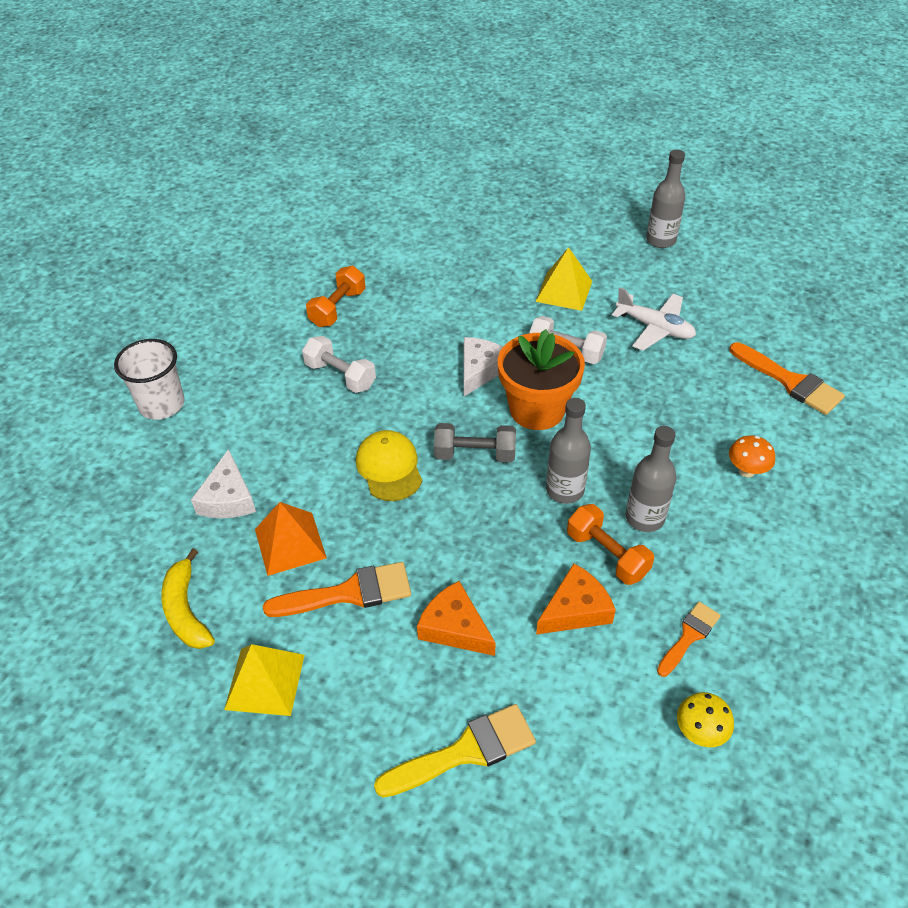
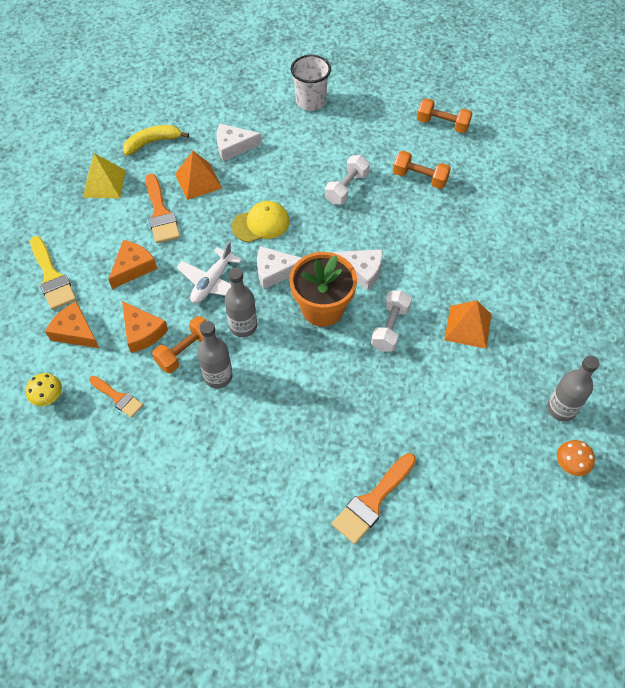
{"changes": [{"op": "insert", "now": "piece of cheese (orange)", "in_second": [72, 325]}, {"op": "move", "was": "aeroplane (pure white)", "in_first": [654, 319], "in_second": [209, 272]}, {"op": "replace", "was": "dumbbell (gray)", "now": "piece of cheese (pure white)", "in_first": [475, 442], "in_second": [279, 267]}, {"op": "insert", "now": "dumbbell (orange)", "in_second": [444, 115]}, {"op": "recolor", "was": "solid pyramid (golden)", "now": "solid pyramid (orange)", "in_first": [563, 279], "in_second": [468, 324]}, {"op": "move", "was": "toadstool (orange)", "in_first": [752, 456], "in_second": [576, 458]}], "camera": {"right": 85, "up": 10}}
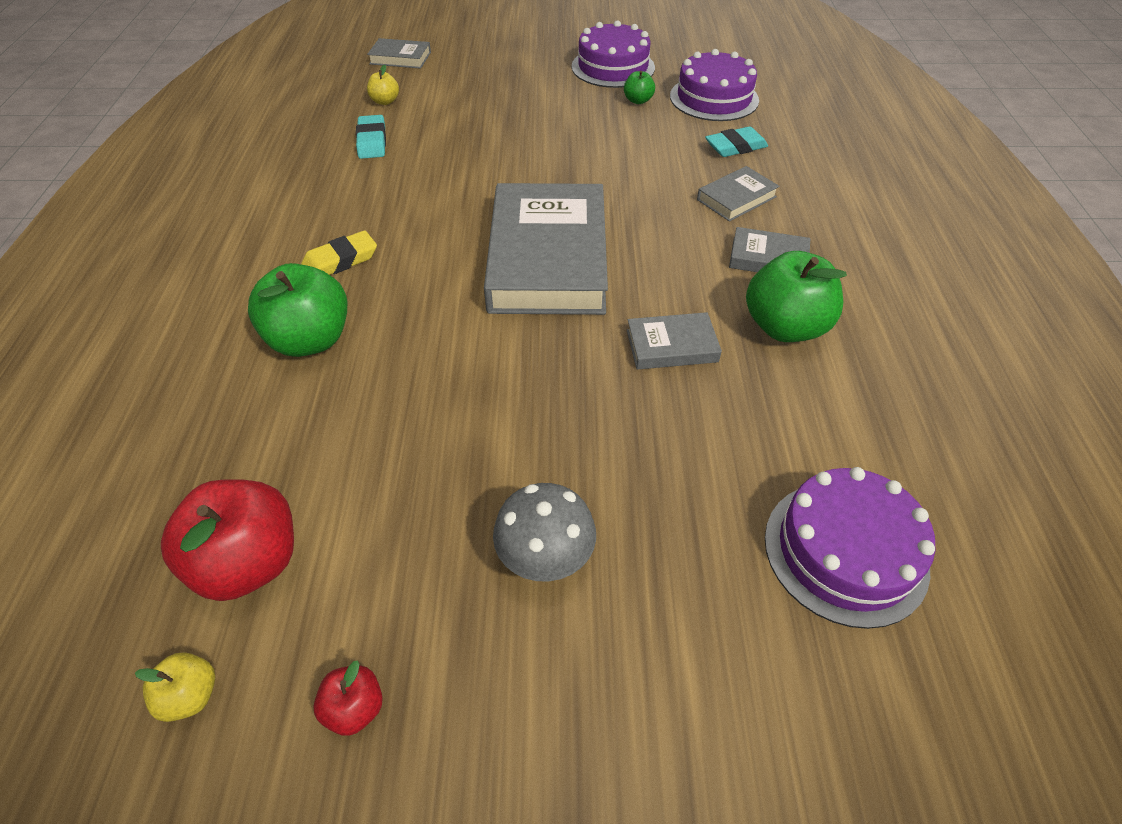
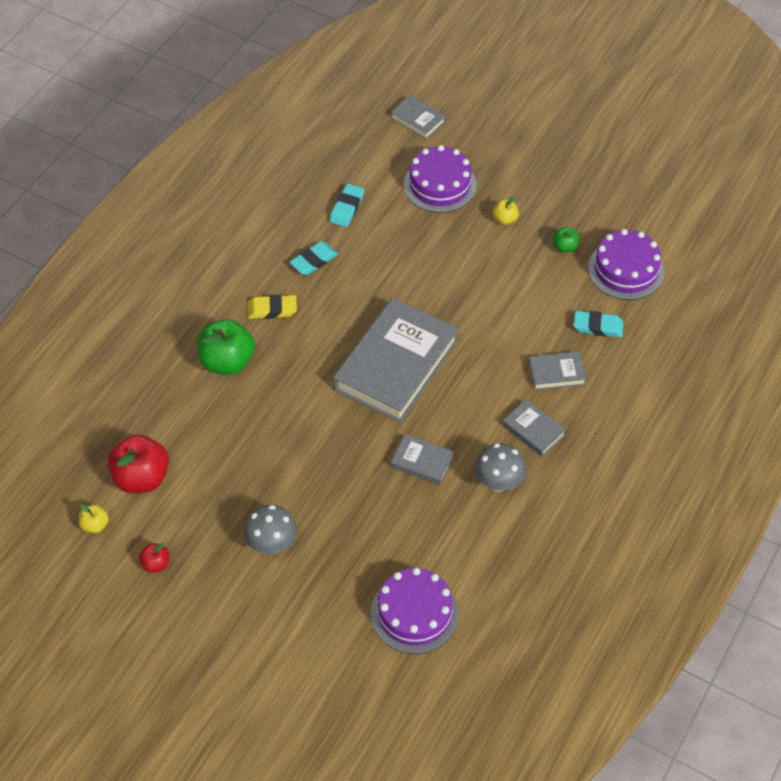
{"changes": [{"op": "insert", "now": "eraser (teal)", "in_second": [313, 258]}, {"op": "move", "was": "gateau (violet)", "in_first": [613, 54], "in_second": [440, 179]}, {"op": "replace", "was": "apple fruit (green)", "now": "toadstool (gray)", "in_first": [796, 296], "in_second": [500, 467]}, {"op": "move", "was": "apple fruit (golden)", "in_first": [383, 85], "in_second": [506, 211]}], "camera": {"right": 30, "up": 5}}
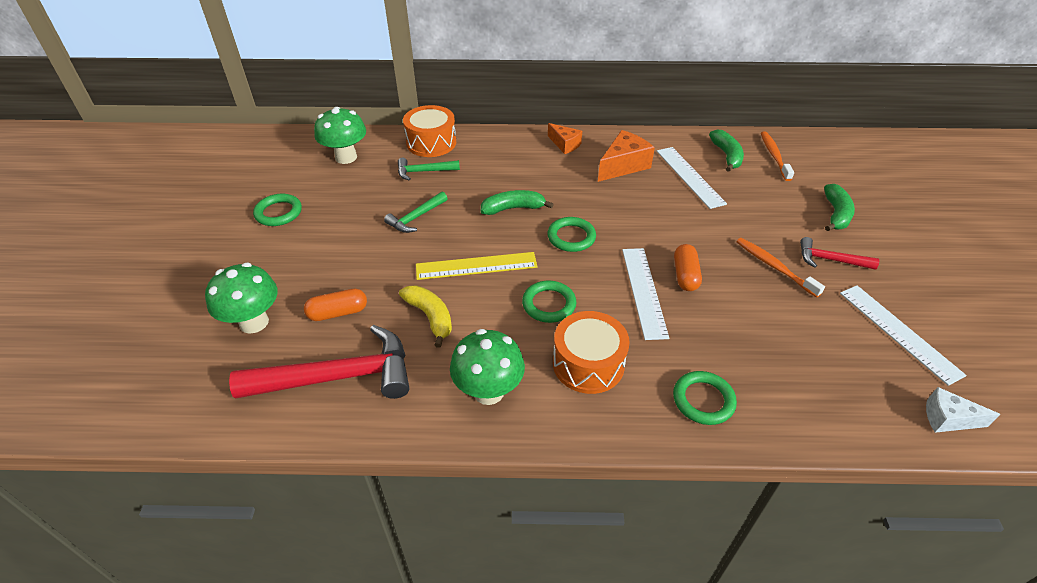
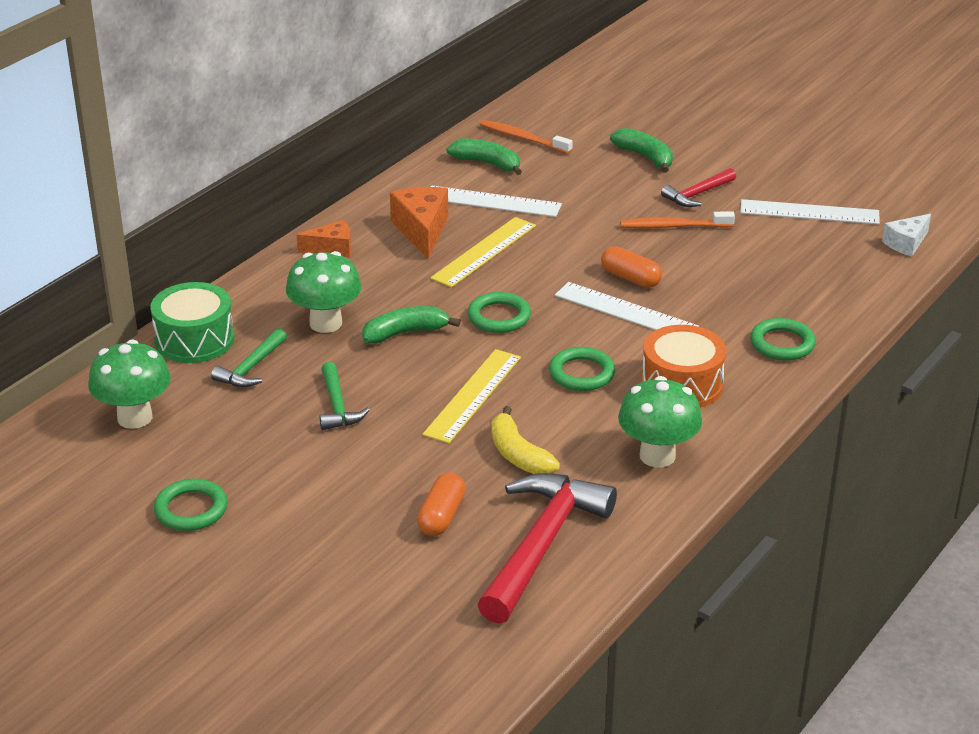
{"changes": [{"op": "recolor", "was": "toy drum (orange)", "now": "toy drum (green)", "in_first": [429, 131], "in_second": [192, 322]}, {"op": "move", "was": "toadstool (green)", "in_first": [241, 298], "in_second": [324, 292]}, {"op": "rotate", "was": "banana (green)", "in_first": [517, 202], "in_second": [411, 325], "clockwise": 45}, {"op": "insert", "now": "measuring stick (golden)", "in_second": [483, 252]}, {"op": "rotate", "was": "banana (golden)", "in_first": [425, 316], "in_second": [525, 440], "clockwise": -120}], "camera": {"right": -55, "up": -10}}
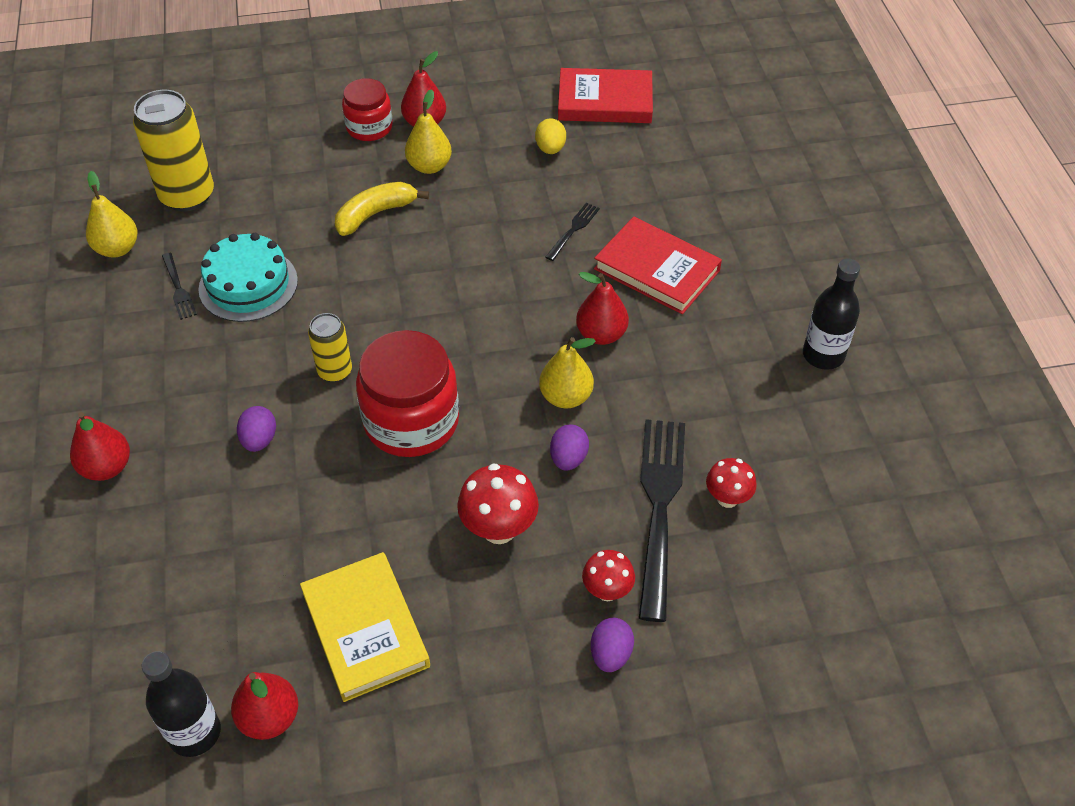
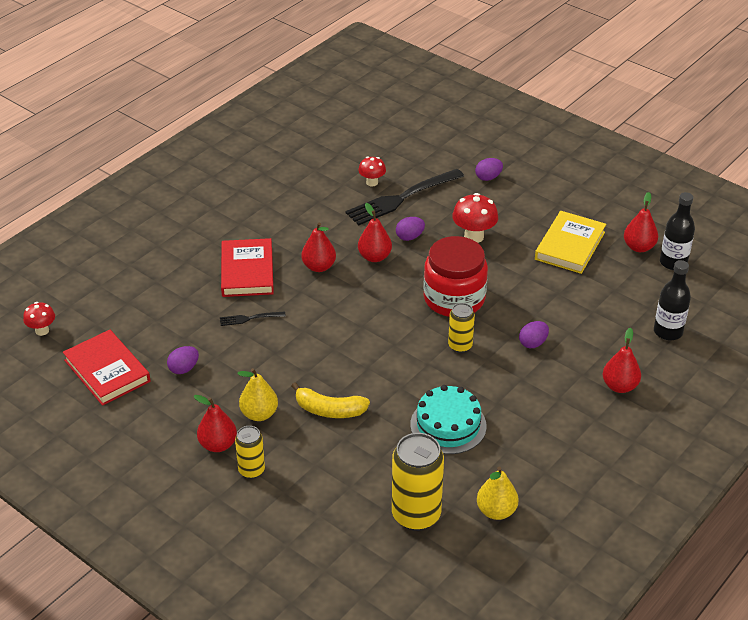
{"changes": [{"op": "move", "was": "toadstool (scarlet)", "in_first": [608, 575], "in_second": [39, 319]}, {"op": "recolor", "was": "egg shape (golden)", "now": "egg shape (violet)", "in_first": [550, 136], "in_second": [183, 360]}, {"op": "replace", "was": "jam jar (scarlet)", "now": "can (golden)", "in_first": [367, 109], "in_second": [250, 452]}, {"op": "recolor", "was": "pear fruit (golden)", "now": "pear fruit (scarlet)", "in_first": [567, 372], "in_second": [375, 232]}, {"op": "move", "was": "flask (black)", "in_first": [831, 314], "in_second": [672, 300]}, {"op": "delete", "was": "fork (black)", "in_first": [179, 286]}], "camera": {"right": -130, "up": -10}}
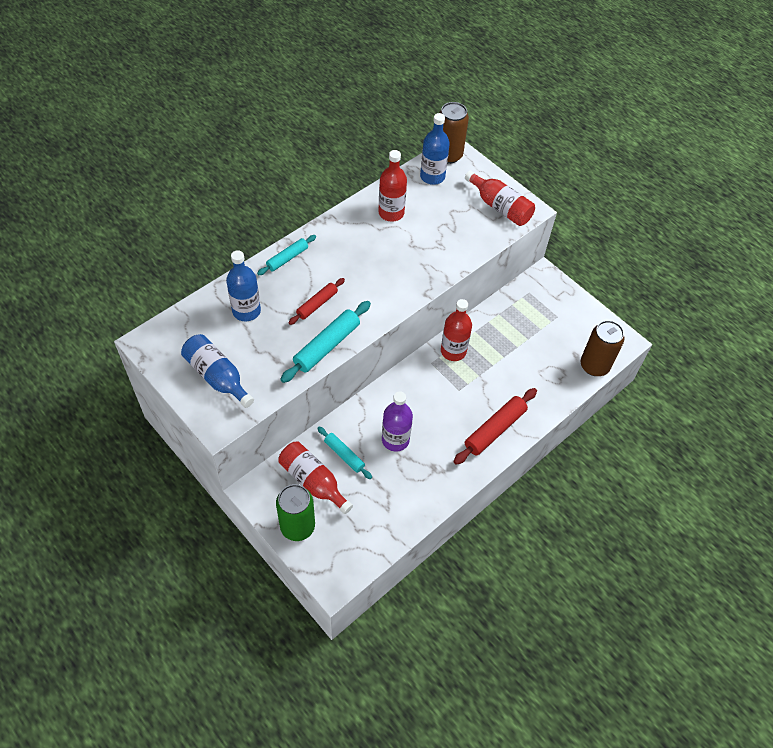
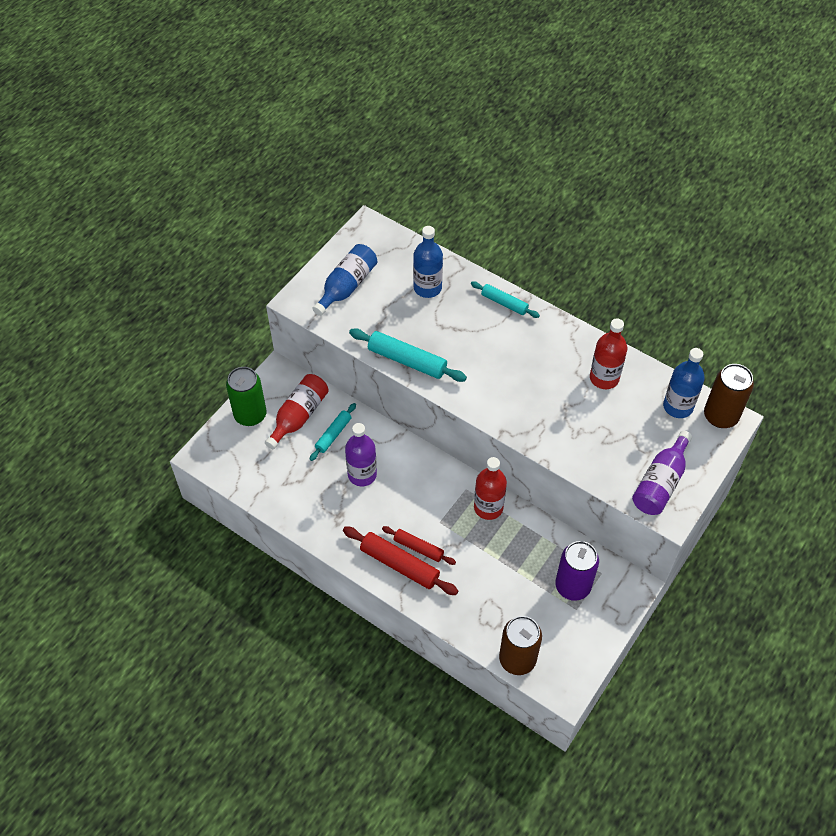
{"changes": [{"op": "move", "was": "pastry roller (scarlet)", "in_first": [316, 301], "in_second": [419, 545]}, {"op": "insert", "now": "can (violet)", "in_second": [577, 571]}, {"op": "recolor", "was": "flask (scarlet)", "now": "flask (violet)", "in_first": [500, 198], "in_second": [662, 473]}], "camera": {"right": 80, "up": 0}}
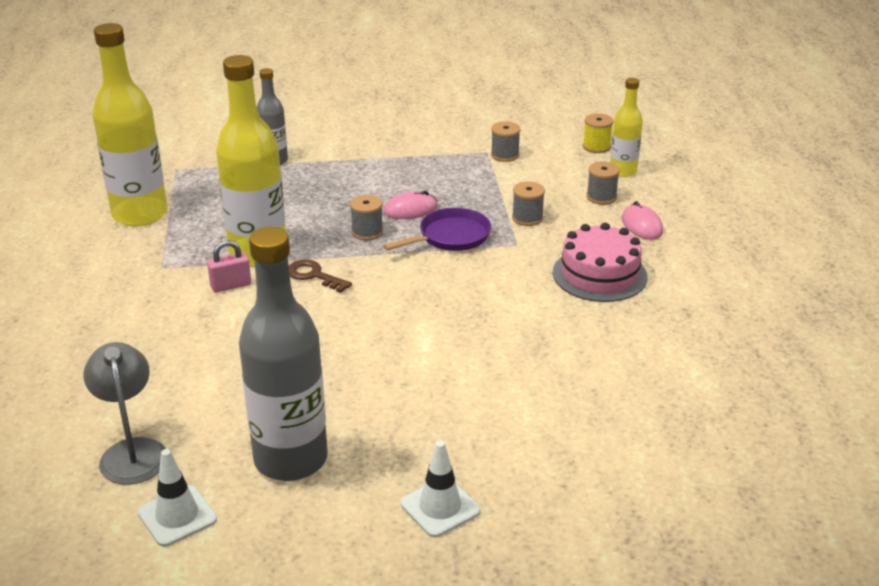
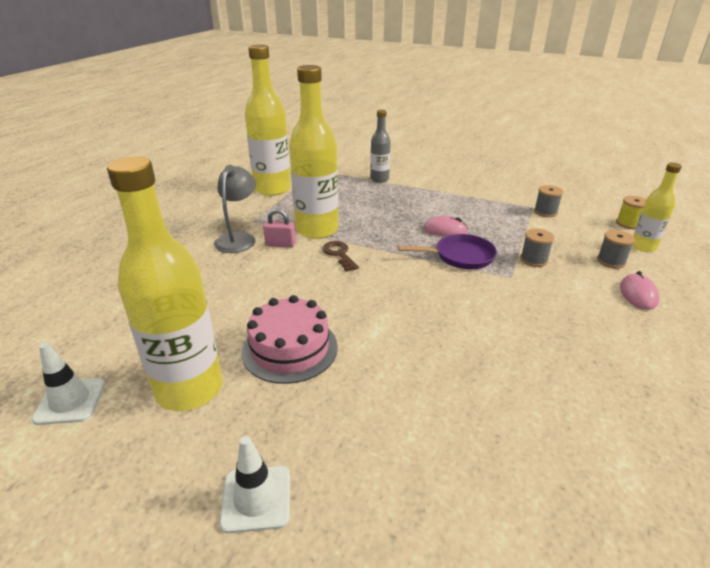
{"changes": [{"op": "recolor", "was": "flask (gray)", "now": "flask (golden)", "in_first": [283, 354], "in_second": [165, 283]}, {"op": "move", "was": "reading lamp (gray)", "in_first": [124, 413], "in_second": [235, 209]}, {"op": "move", "was": "gateau (rosy)", "in_first": [600, 262], "in_second": [290, 339]}, {"op": "delete", "was": "bobbin (gray)", "in_first": [366, 217]}], "camera": {"right": 30, "up": 0}}
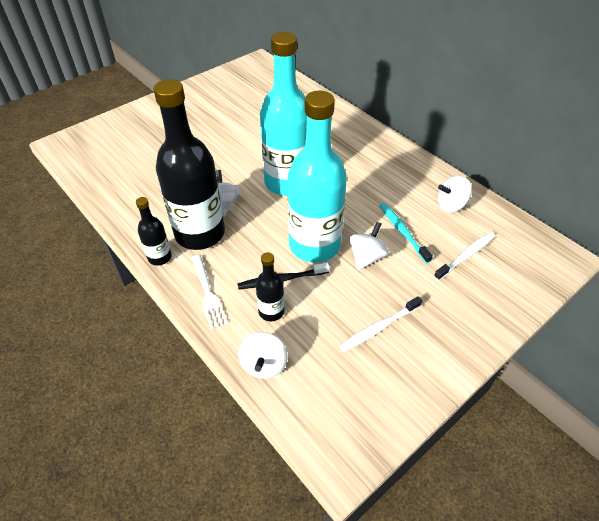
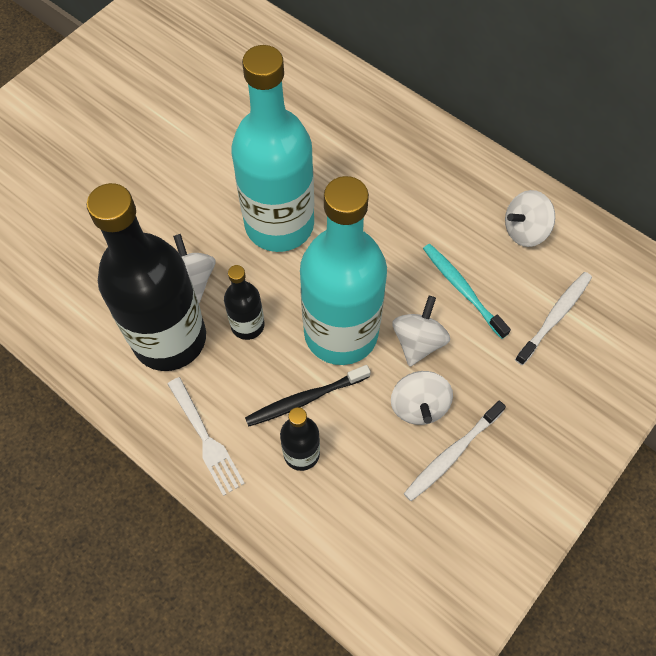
{"changes": [{"op": "move", "was": "flask (black)", "in_first": [154, 231], "in_second": [244, 302]}, {"op": "move", "was": "toy top (pure white)", "in_first": [263, 355], "in_second": [422, 398]}], "camera": {"right": -10, "up": 15}}
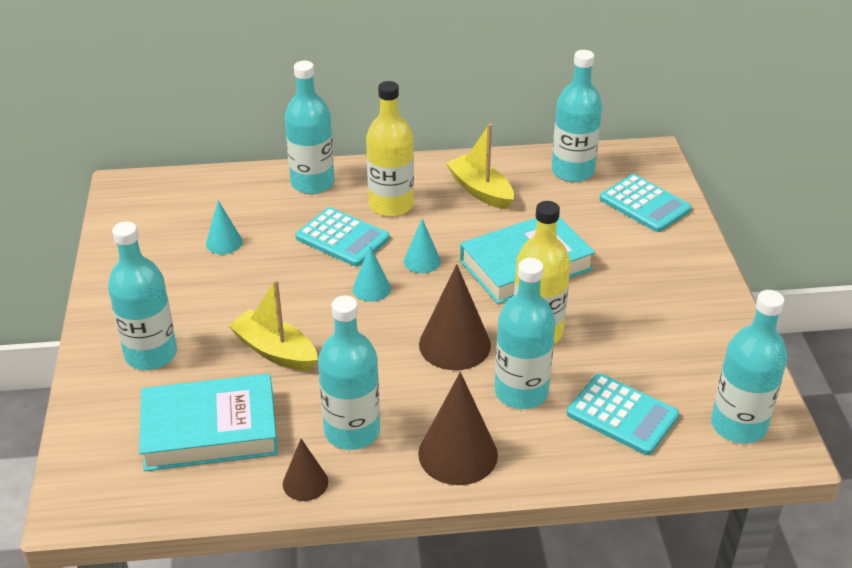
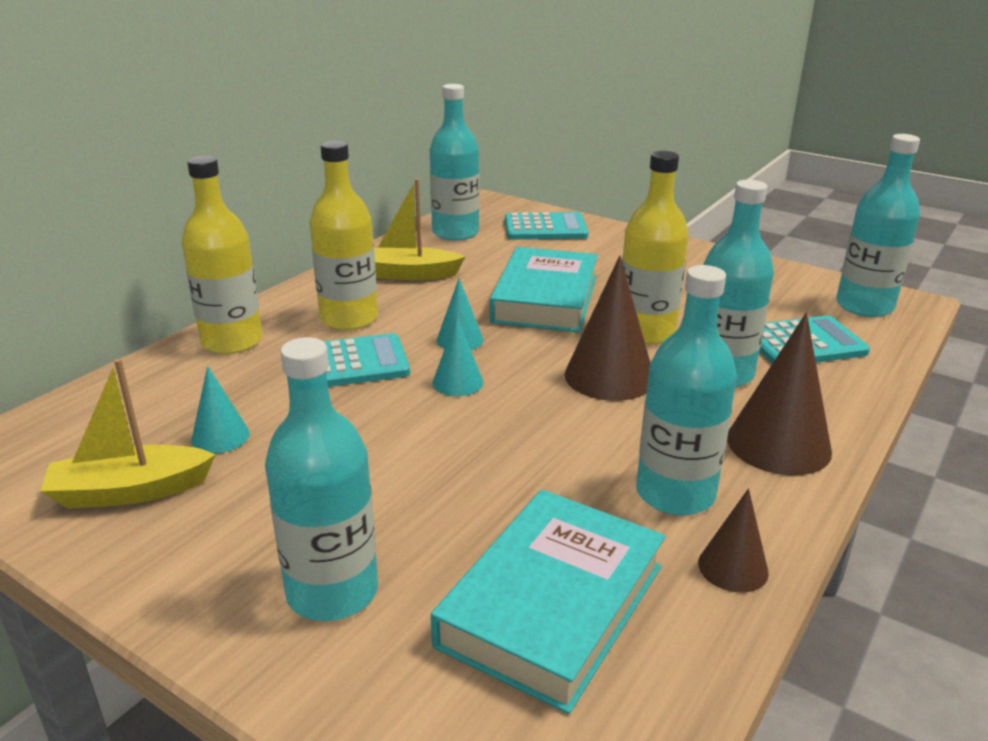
{"changes": [{"op": "move", "was": "boat (golden)", "in_first": [273, 325], "in_second": [128, 434]}, {"op": "recolor", "was": "flask (teal)", "now": "flask (golden)", "in_first": [310, 127], "in_second": [222, 255]}], "camera": {"right": -50, "up": -10}}
